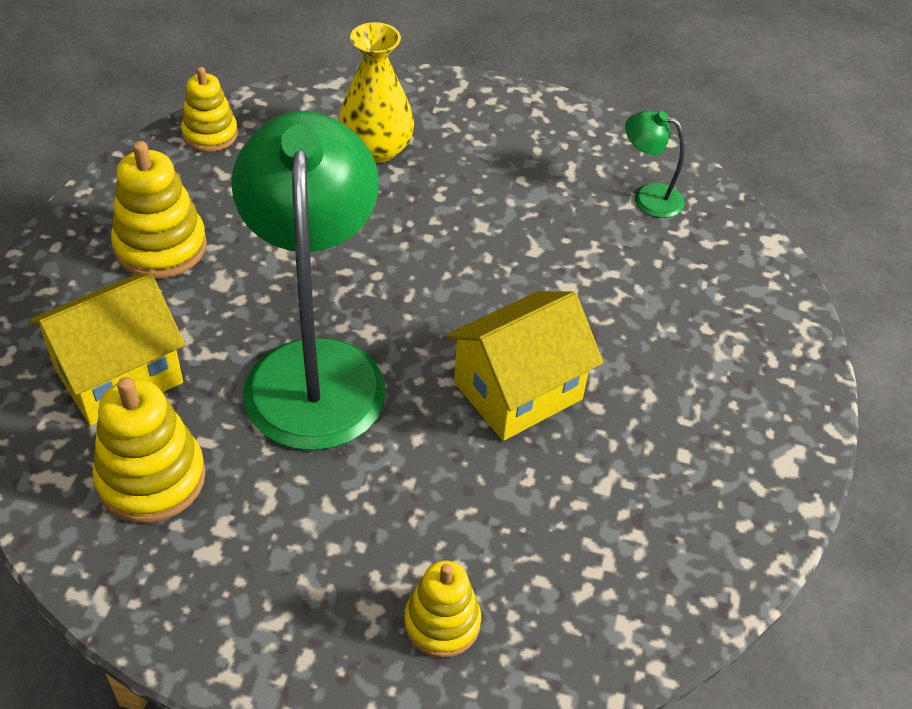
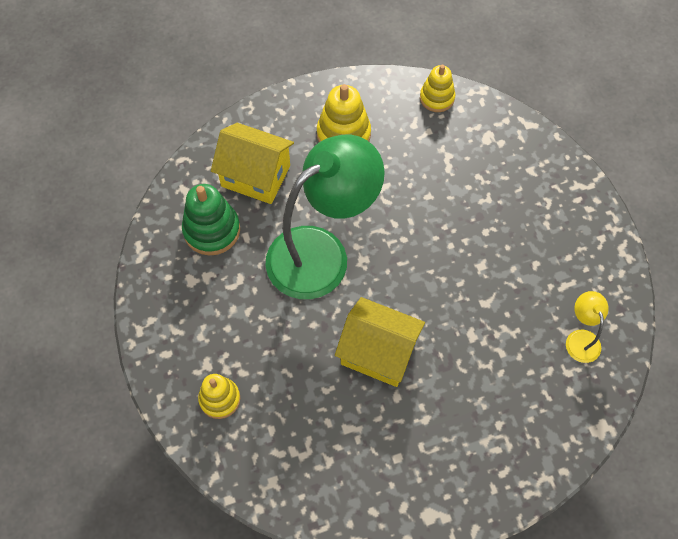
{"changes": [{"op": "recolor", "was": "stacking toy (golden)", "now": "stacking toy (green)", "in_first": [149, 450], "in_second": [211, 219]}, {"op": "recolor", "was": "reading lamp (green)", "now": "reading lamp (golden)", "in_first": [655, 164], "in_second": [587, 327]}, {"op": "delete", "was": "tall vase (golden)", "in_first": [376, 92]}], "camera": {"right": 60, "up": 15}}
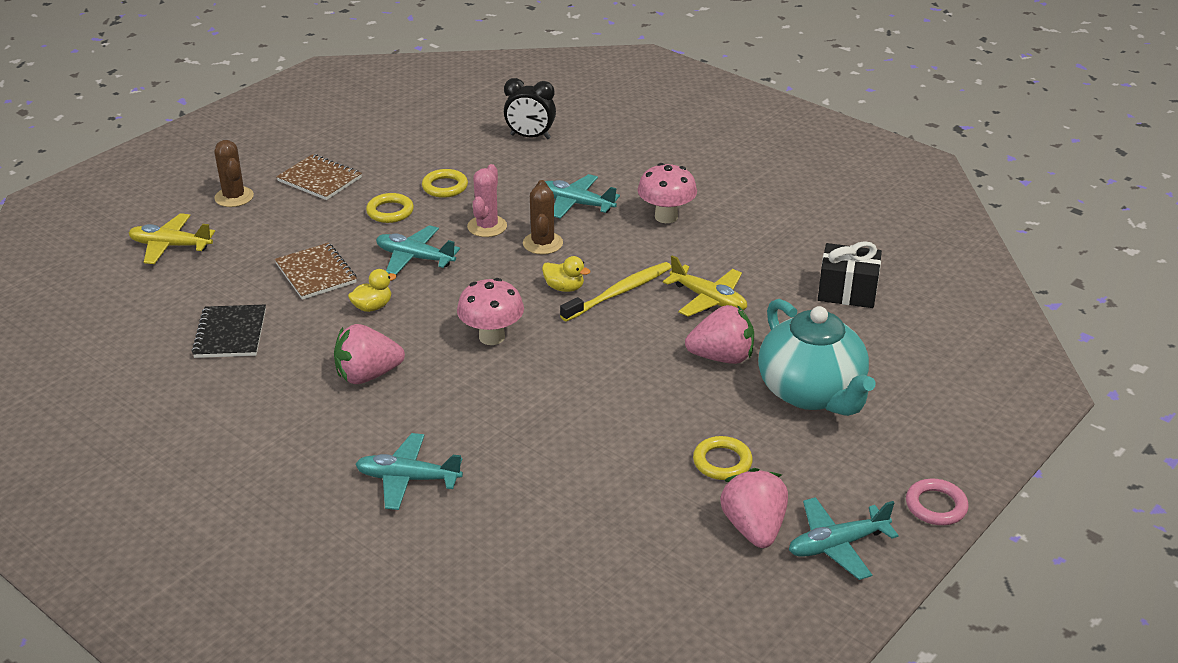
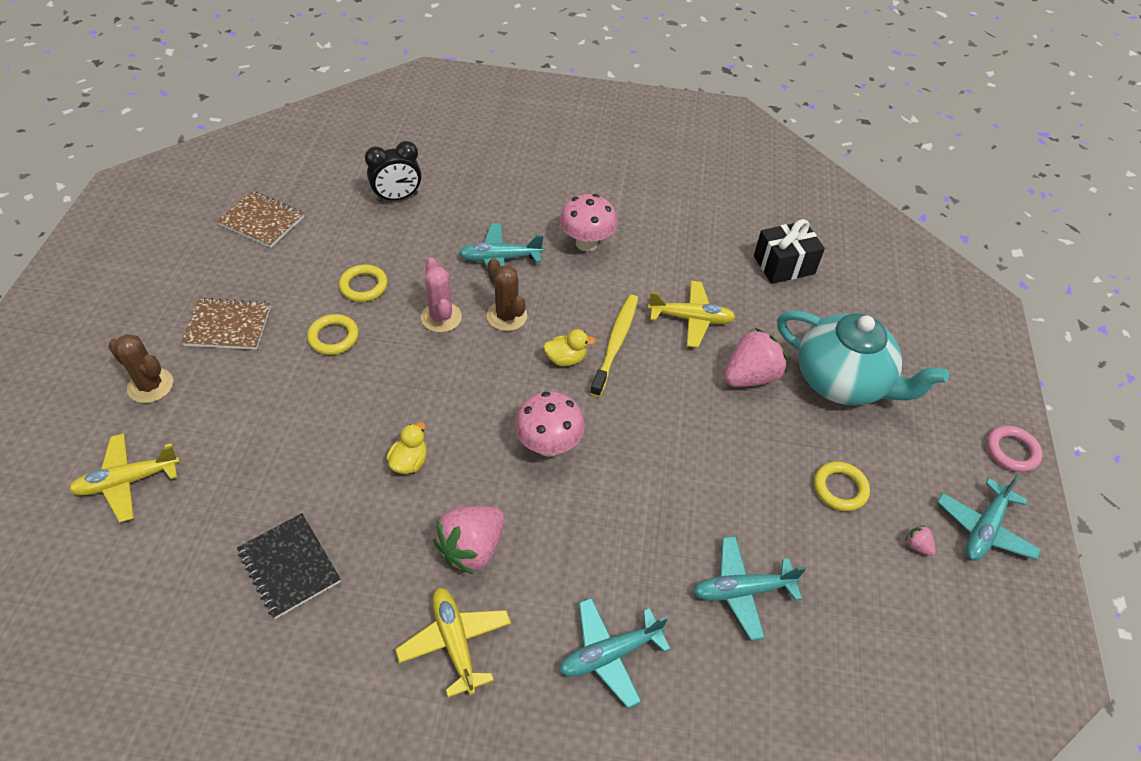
{"changes": [{"op": "move", "was": "notebook (dark brown)", "in_first": [316, 271], "in_second": [260, 219]}, {"op": "insert", "now": "aeroplane (golden)", "in_second": [453, 643]}, {"op": "move", "was": "aeroplane (teal)", "in_first": [418, 250], "in_second": [749, 588]}, {"op": "resize", "was": "strawberry (rosy)", "in_first": [754, 508], "in_second": [920, 540], "ratio": 0.42}], "camera": {"right": -35, "up": 15}}
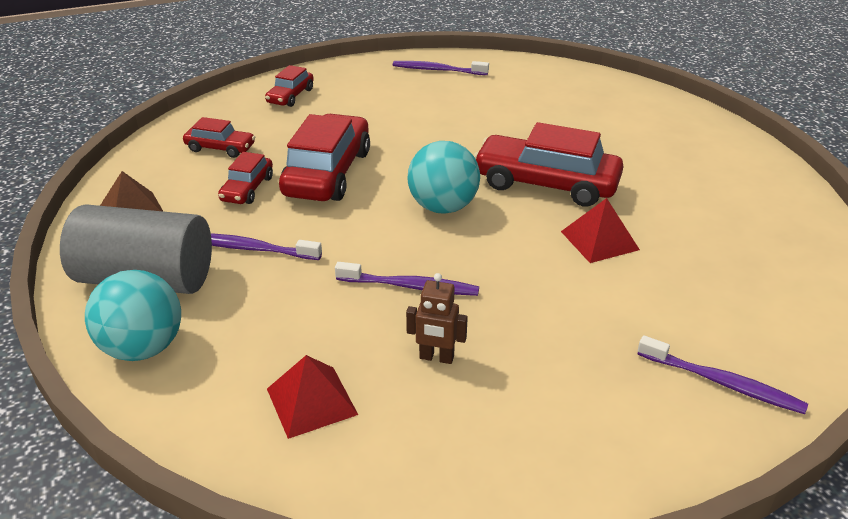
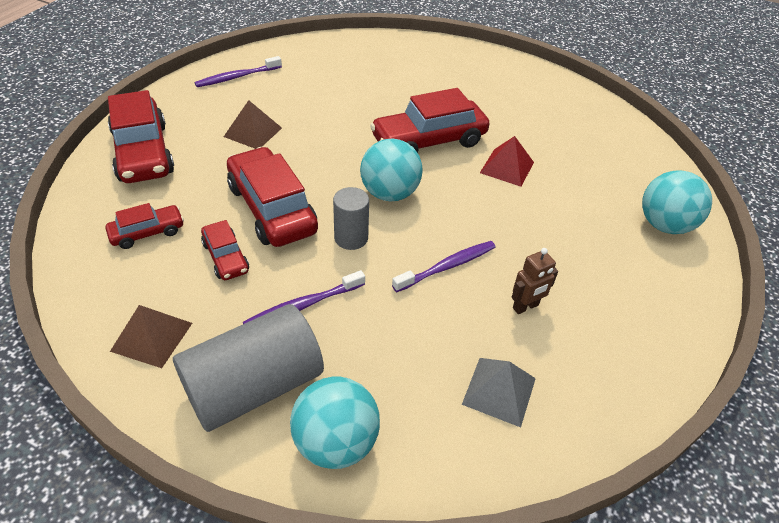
{"changes": [{"op": "resize", "was": "toy car (scarlet)", "in_first": [289, 86], "in_second": [141, 136], "ratio": 1.91}, {"op": "insert", "now": "solid pyramid (dark brown)", "in_second": [253, 124]}, {"op": "insert", "now": "cylinder shape (gray)", "in_second": [351, 218]}, {"op": "recolor", "was": "solid pyramid (scarlet)", "now": "solid pyramid (gray)", "in_first": [312, 397], "in_second": [499, 392]}, {"op": "replace", "was": "tooth brush (violet)", "now": "sphere (teal)", "in_first": [722, 374], "in_second": [677, 202]}], "camera": {"right": -45, "up": 10}}
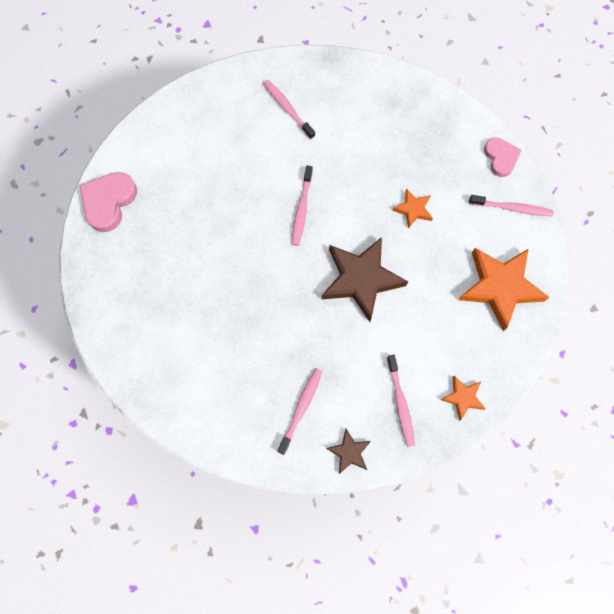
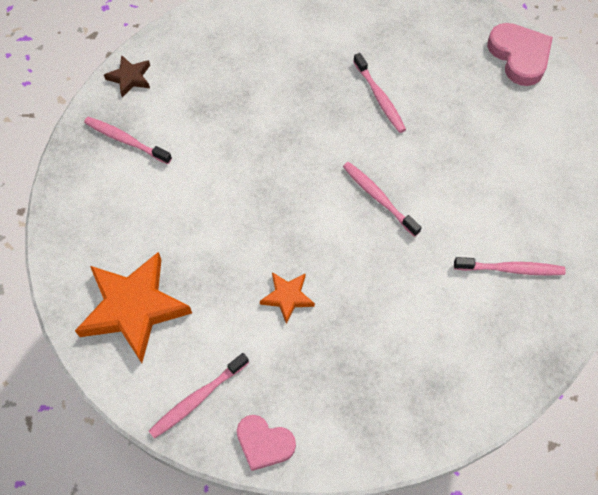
{"changes": [{"op": "move", "was": "tooth brush (rosy)", "in_first": [299, 411], "in_second": [379, 93]}, {"op": "delete", "was": "star (dark brown)", "in_first": [365, 279]}, {"op": "delete", "was": "star (orange)", "in_first": [463, 398]}], "camera": {"right": 130, "up": -10}}
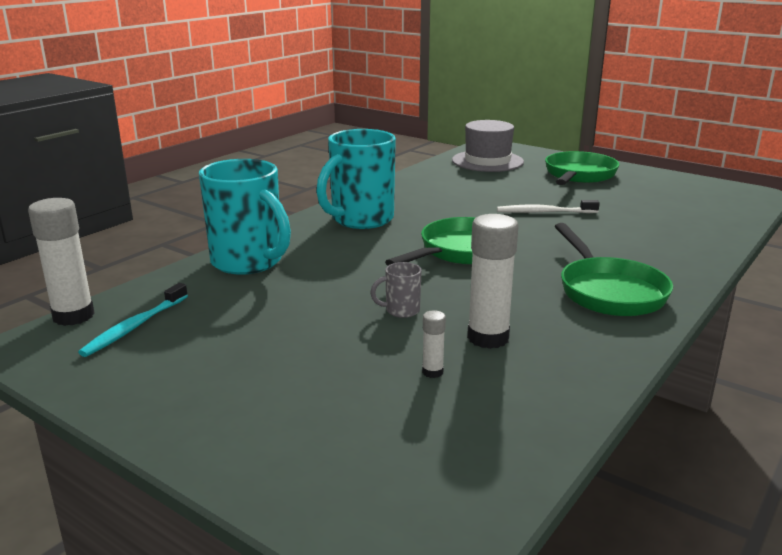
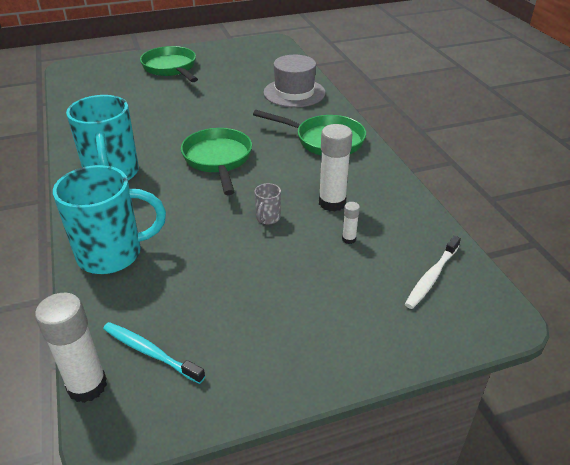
{"changes": [{"op": "rotate", "was": "tooth brush (teal)", "in_first": [133, 320], "in_second": [154, 353], "clockwise": 150}, {"op": "move", "was": "top hat (gray)", "in_first": [488, 146], "in_second": [294, 81]}, {"op": "move", "was": "tooth brush (pure white)", "in_first": [548, 206], "in_second": [433, 272]}], "camera": {"right": -55, "up": 15}}
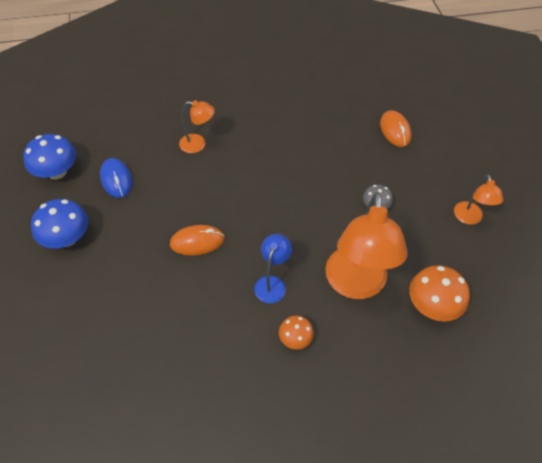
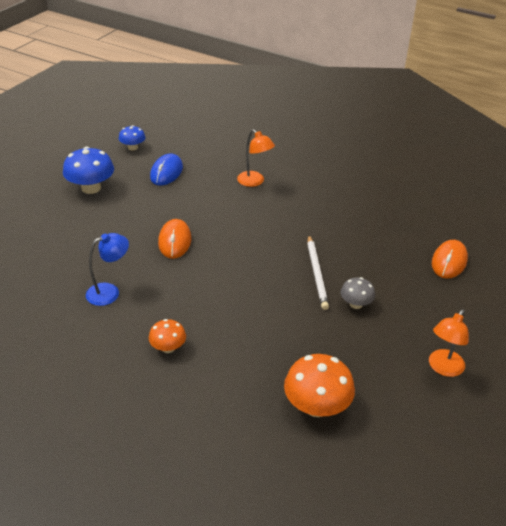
{"changes": [{"op": "move", "was": "reading lamp (royal blue)", "in_first": [273, 268], "in_second": [107, 269]}, {"op": "resize", "was": "toadstool (royal blue)", "in_first": [49, 157], "in_second": [132, 137], "ratio": 0.58}, {"op": "rotate", "was": "computer mouse (orange)", "in_first": [197, 240], "in_second": [174, 239], "clockwise": 60}, {"op": "insert", "now": "lead pencil (pure white)", "in_second": [318, 272]}, {"op": "delete", "was": "reading lamp (orange)", "in_first": [367, 245]}], "camera": {"right": 40, "up": -15}}
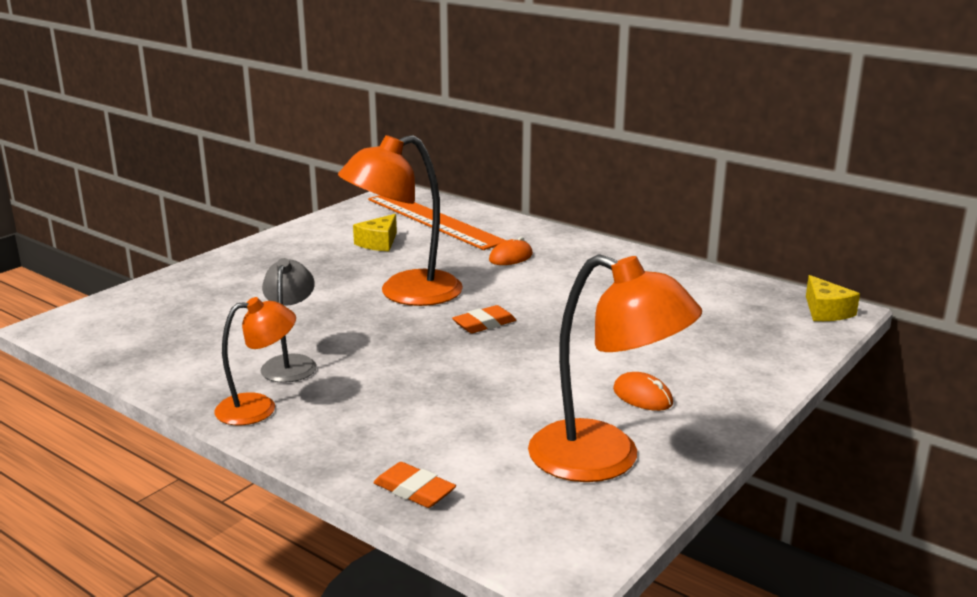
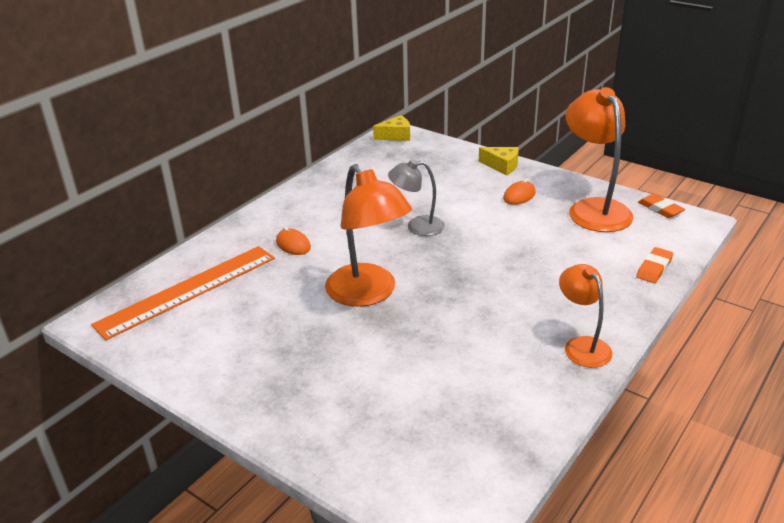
{"changes": [{"op": "move", "was": "reading lamp (gray)", "in_first": [289, 320], "in_second": [416, 197]}, {"op": "move", "was": "piece of cheese (golden)", "in_first": [375, 232], "in_second": [499, 161]}, {"op": "rotate", "was": "reading lamp (orange)", "in_first": [615, 368], "in_second": [599, 159], "clockwise": -45}, {"op": "move", "was": "eraser (orange)", "in_first": [484, 319], "in_second": [661, 206]}], "camera": {"right": -90, "up": 10}}
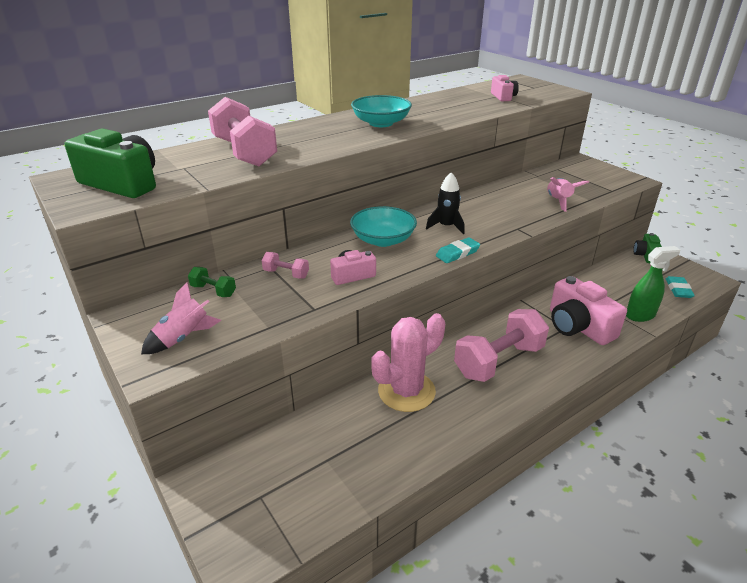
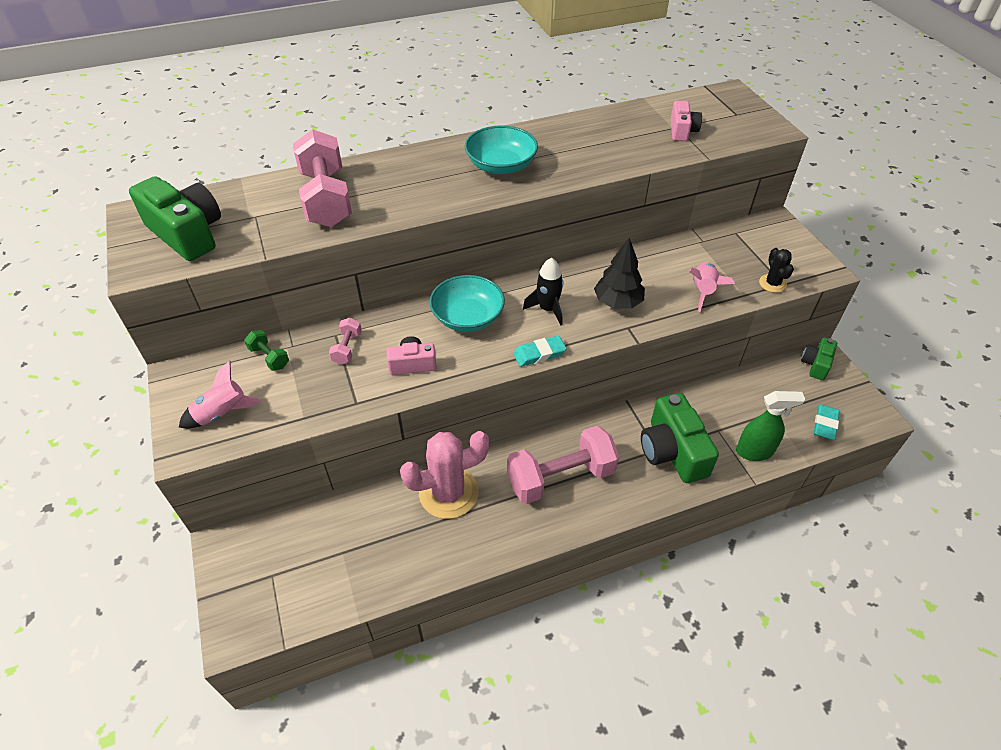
{"changes": [{"op": "rotate", "was": "dumbbell (rosy)", "in_first": [285, 265], "in_second": [345, 341], "clockwise": 60}, {"op": "insert", "now": "tree (black)", "in_second": [619, 273]}, {"op": "recolor", "was": "compact camera (rosy)", "now": "compact camera (green)", "in_first": [588, 310], "in_second": [680, 438]}, {"op": "insert", "now": "cactus (black)", "in_second": [776, 270]}], "camera": {"right": 15, "up": 15}}
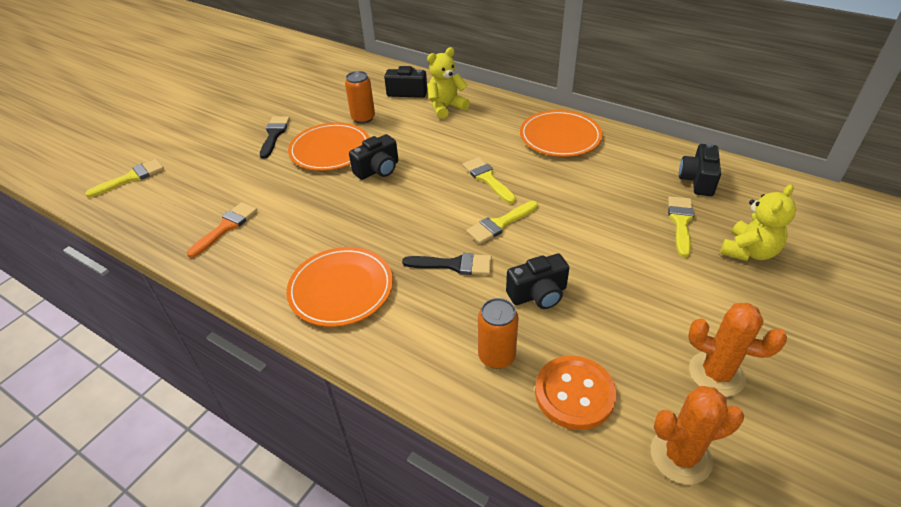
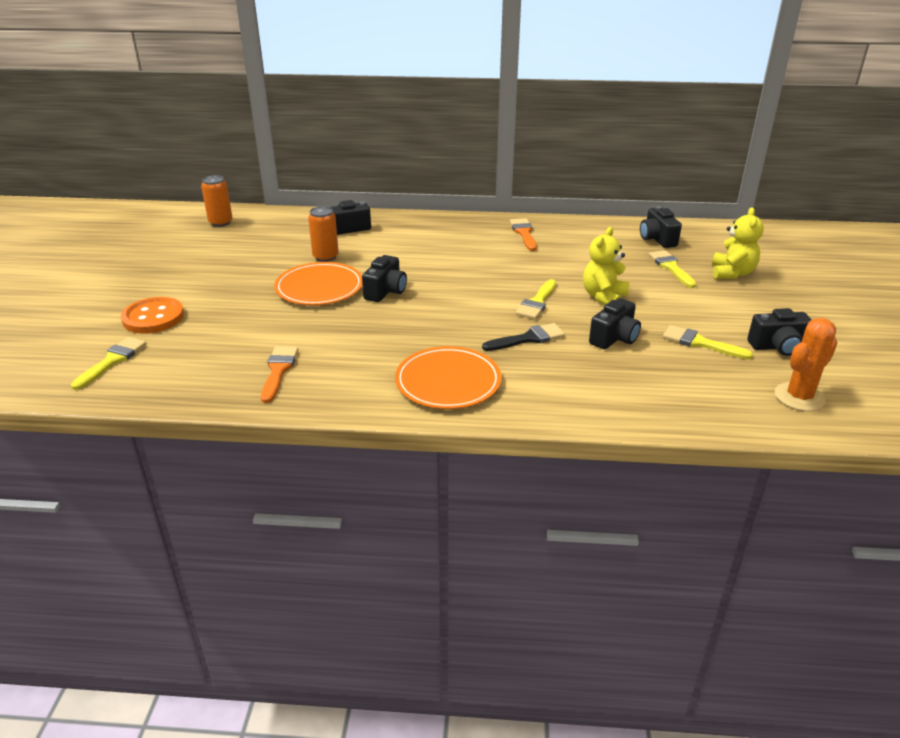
{"changes": [{"op": "move", "was": "button (orange)", "in_first": [575, 393], "in_second": [152, 315]}, {"op": "move", "was": "can (orange)", "in_first": [498, 333], "in_second": [217, 201]}, {"op": "replace", "was": "flat dish (orange)", "now": "paint brush (orange)", "in_first": [561, 133], "in_second": [523, 234]}, {"op": "move", "was": "stuffed bear (golden)", "in_first": [448, 83], "in_second": [606, 266]}, {"op": "move", "was": "paint brush (golden)", "in_first": [489, 180], "in_second": [708, 342]}, {"op": "replace", "was": "cactus (orange)", "now": "compact camera (black)", "in_first": [737, 350], "in_second": [779, 332]}, {"op": "delete", "was": "paint brush (black)", "in_first": [275, 137]}], "camera": {"right": -30, "up": -10}}
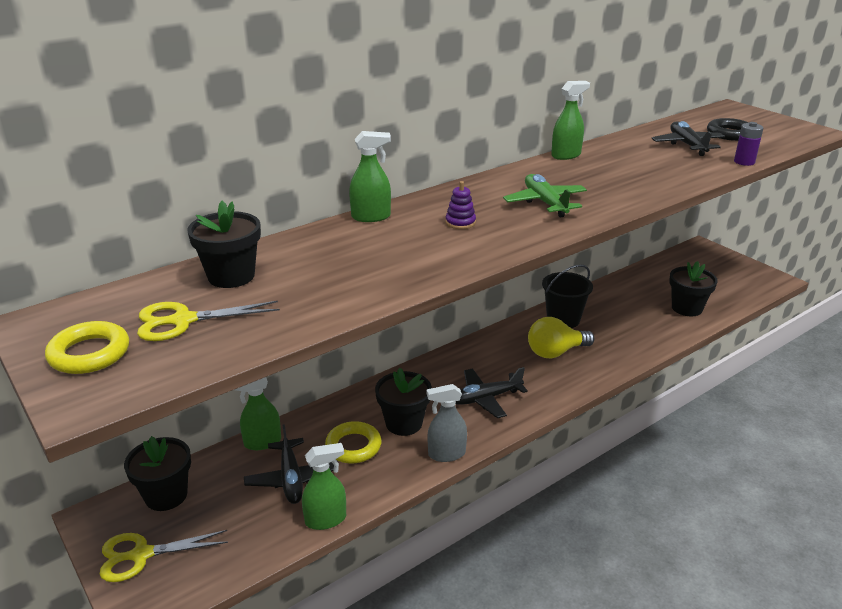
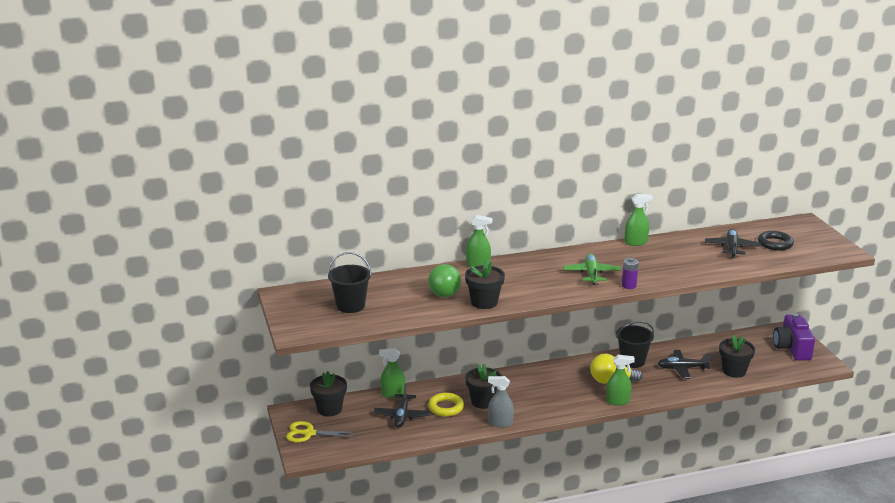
{"changes": [{"op": "replace", "was": "pair of scissors (golden)", "now": "sand bucket (black)", "in_first": [208, 321], "in_second": [349, 282]}, {"op": "insert", "now": "light bulb (green)", "in_second": [444, 280]}, {"op": "move", "was": "potted plant (black)", "in_first": [224, 244], "in_second": [485, 284]}, {"op": "move", "was": "spray bottle (green)", "in_first": [324, 486], "in_second": [620, 380]}, {"op": "move", "was": "AA battery (violet)", "in_first": [748, 144], "in_second": [630, 273]}, {"op": "move", "was": "aeroplane (black)", "in_first": [492, 392], "in_second": [685, 364]}, {"op": "insert", "now": "compact camera (violet)", "in_second": [794, 336]}, {"op": "delete", "was": "hoop (golden)", "in_first": [87, 347]}, {"op": "delete", "was": "stacking toy (violet)", "in_first": [461, 205]}], "camera": {"right": 20, "up": -5}}
